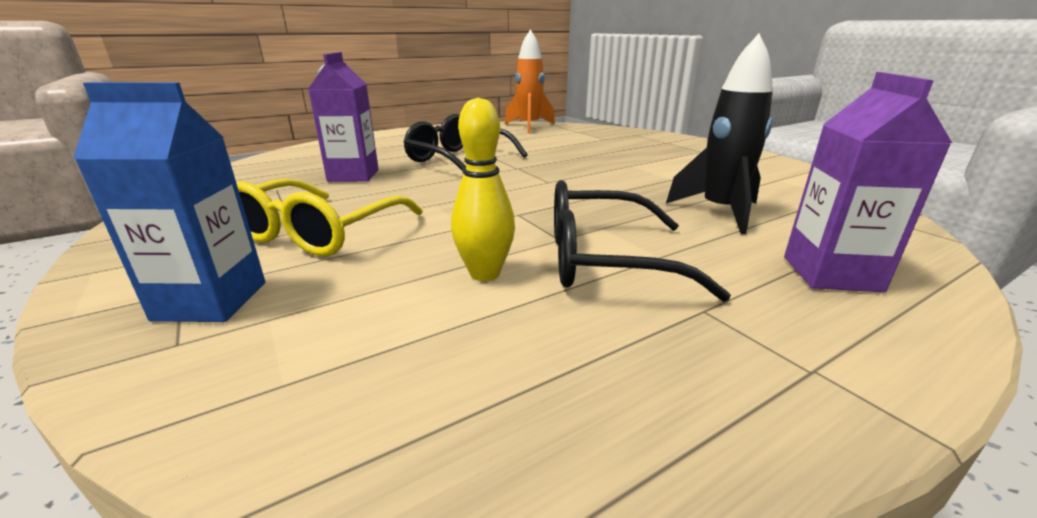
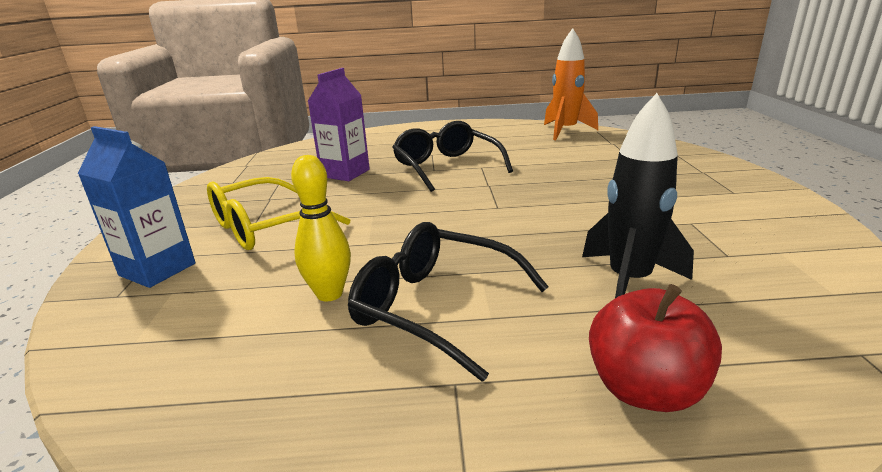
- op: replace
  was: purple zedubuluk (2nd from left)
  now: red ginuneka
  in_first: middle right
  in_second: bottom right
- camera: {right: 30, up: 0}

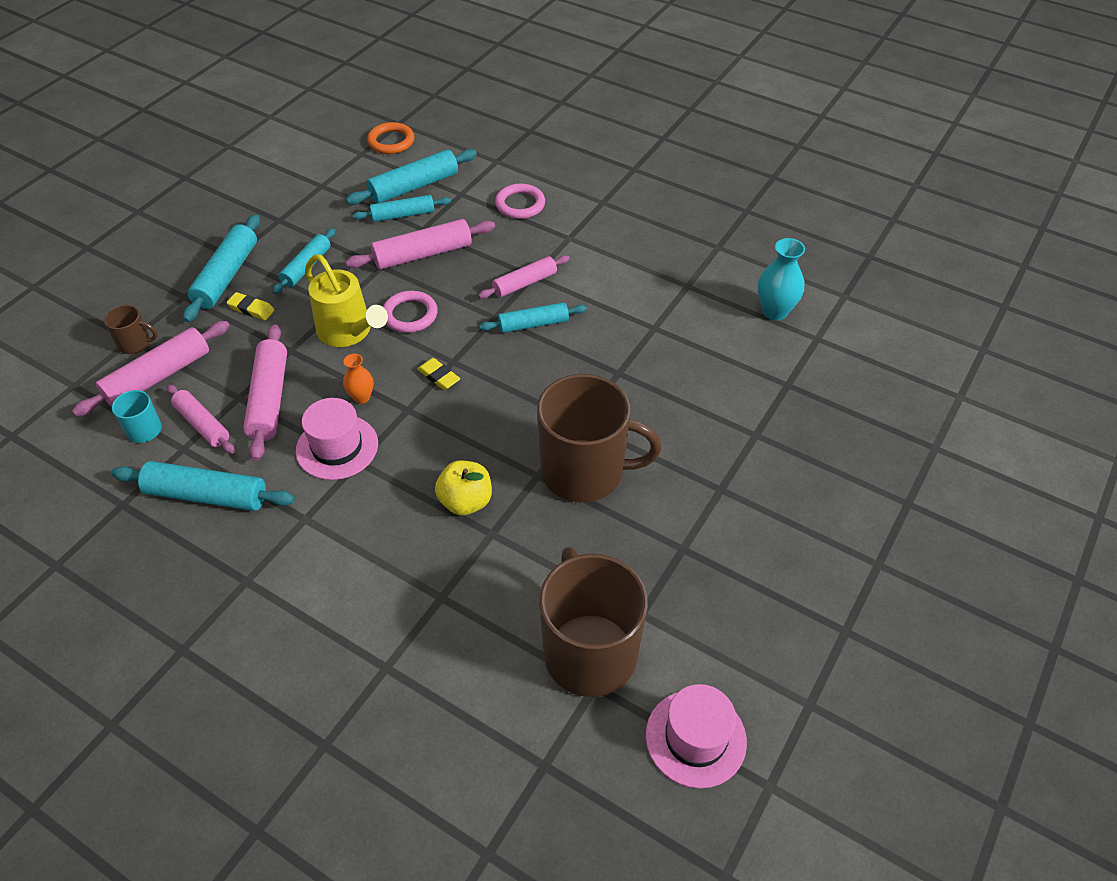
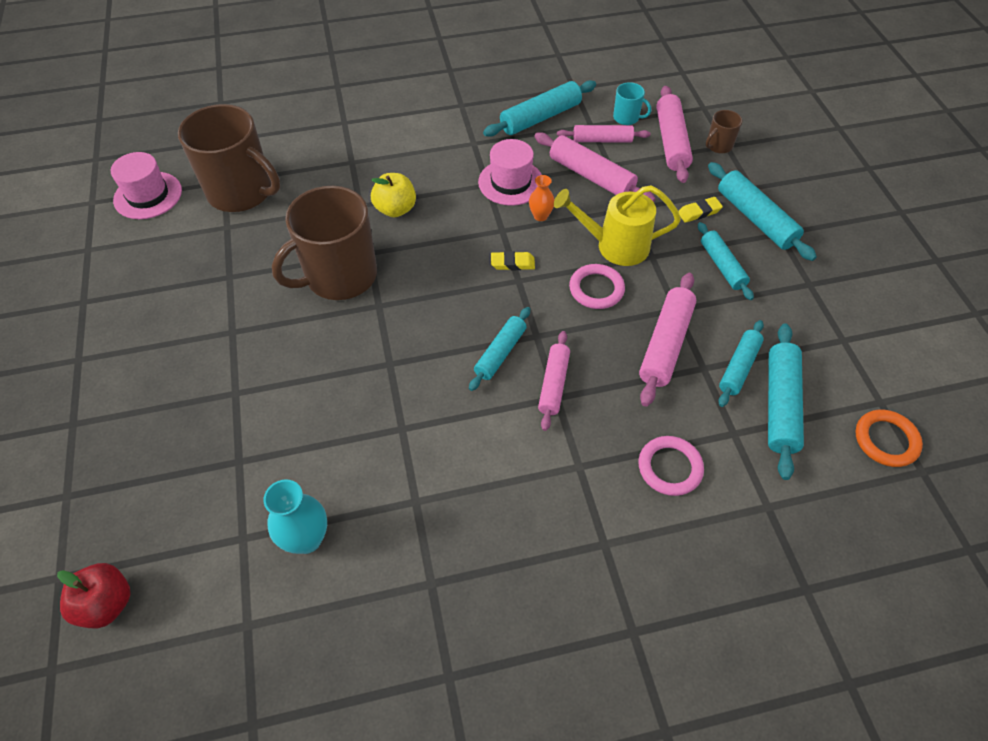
- op: insert
  now: red ginuneka
  in_second: bottom left
- camera: {right: 135, up: 5}

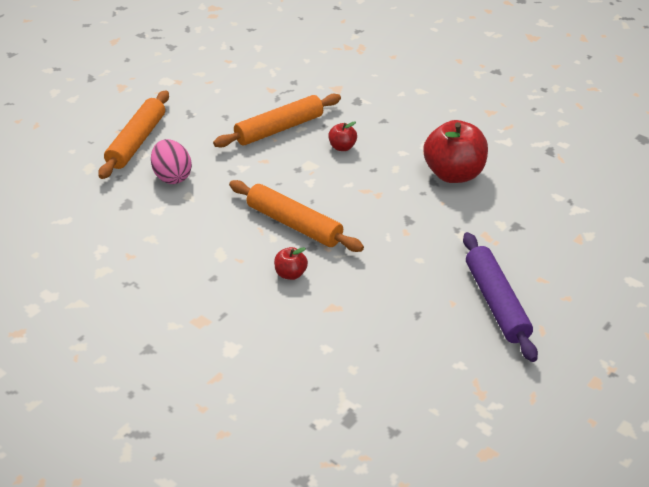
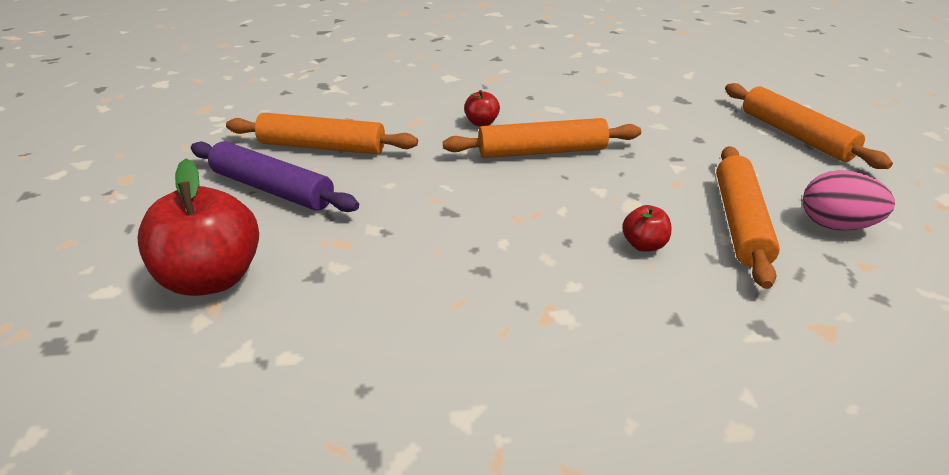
- op: move
  was: red ginuneka (3rd from left in the first image)
  now: red ginuneka (1st from left)
  in_first: top right
  in_second: middle left
- op: insert
  now: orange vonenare (1st from left)
  in_second: top centre
- op: move
  was: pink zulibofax
  in_first: top left
  in_second: middle right
- camera: {right: 135, up: -5}

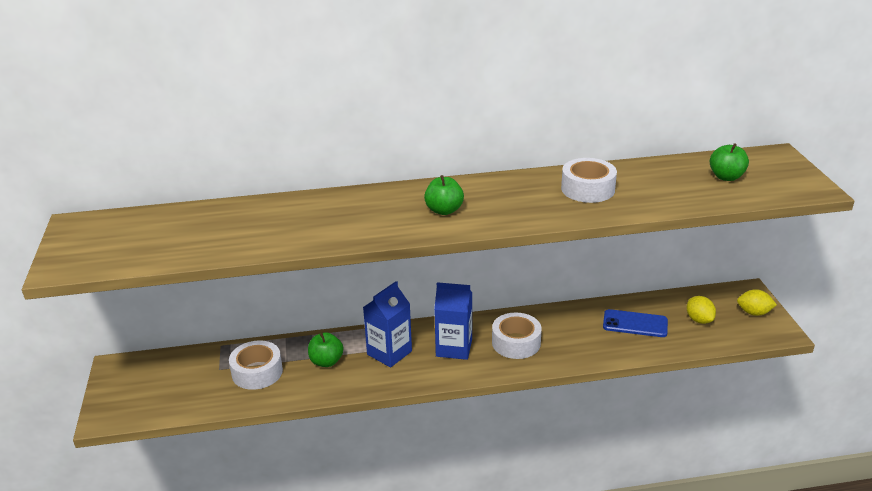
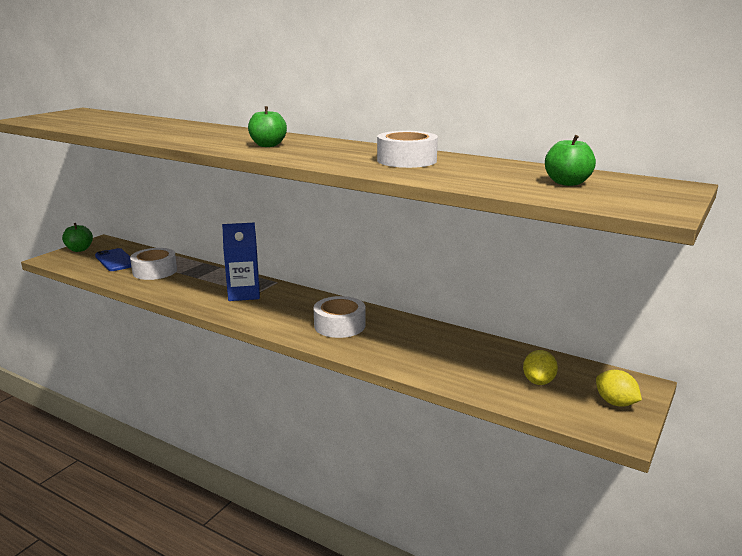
- op: move
  was: green ginuneka (1st from left)
  in_first: bottom centre
  in_second: middle left
- op: move
  was: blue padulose
  in_first: middle right
  in_second: middle left
- op: delete
  was: blue zedubuluk (2nd from left)
  in_first: centre
- camera: {right: 40, up: -10}

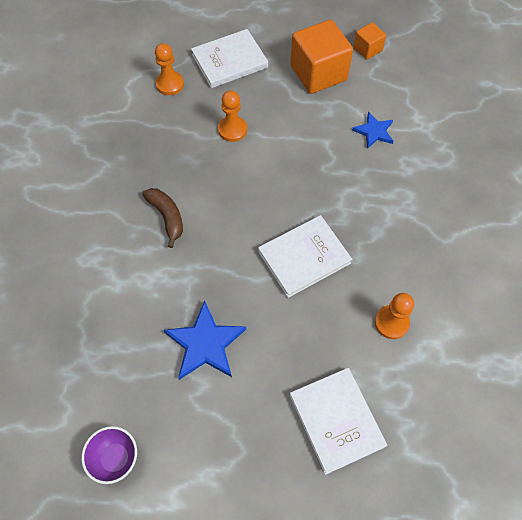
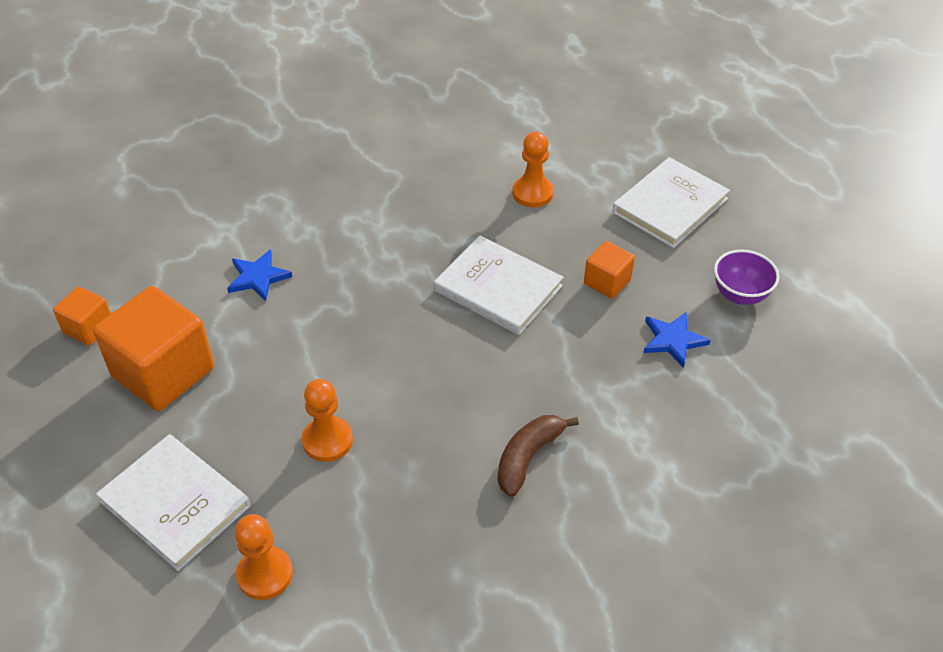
- op: insert
  now: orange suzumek (3rd from left)
  in_second: centre
- op: resize
  was: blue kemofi (1st from left in the first image)
  in_first: centre
  in_second: middle right
  ratio: 0.62
- op: move
  was: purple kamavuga
  in_first: bottom left
  in_second: middle right
- camera: {right: -115, up: -15}

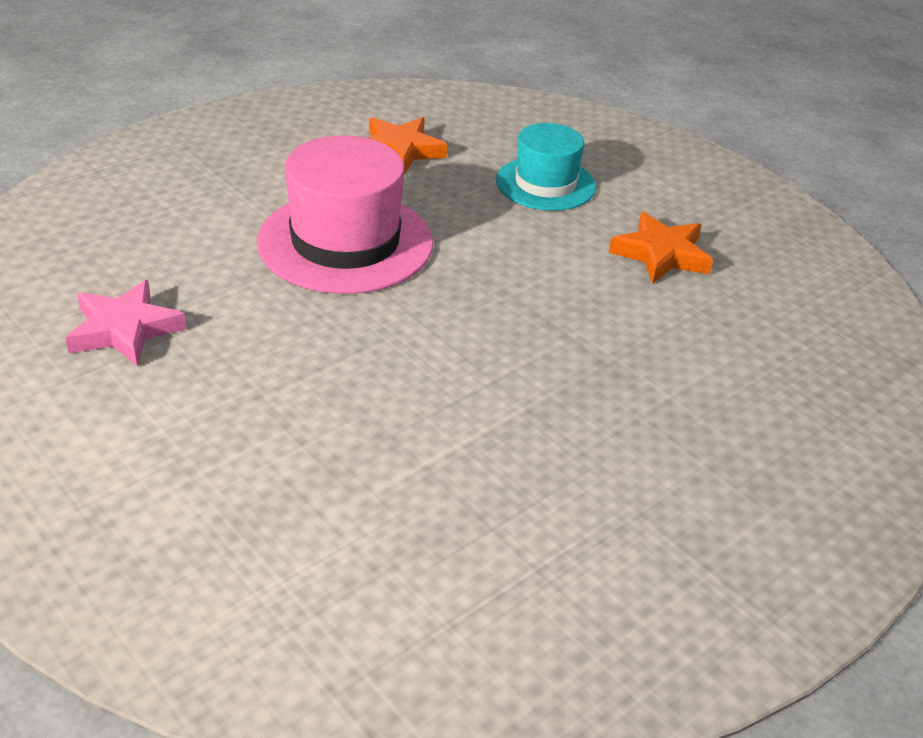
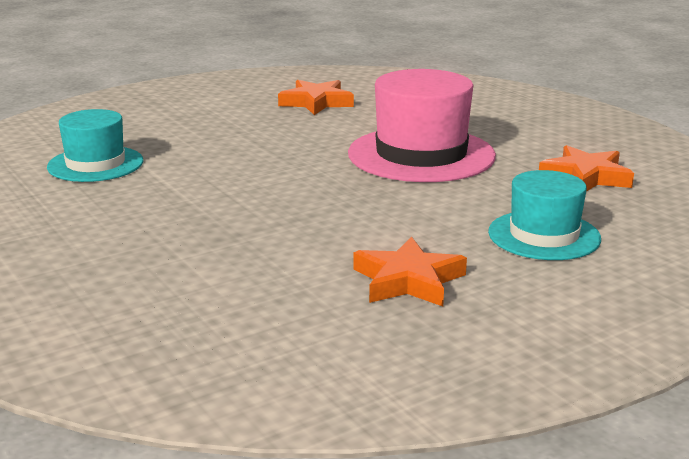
- op: insert
  now: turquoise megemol (1st from left)
  in_second: top left
- op: recolor
  was: pink kemofi
  now: orange kemofi (1st from left)
  in_first: middle left
  in_second: top centre
- camera: {right: 100, up: -15}

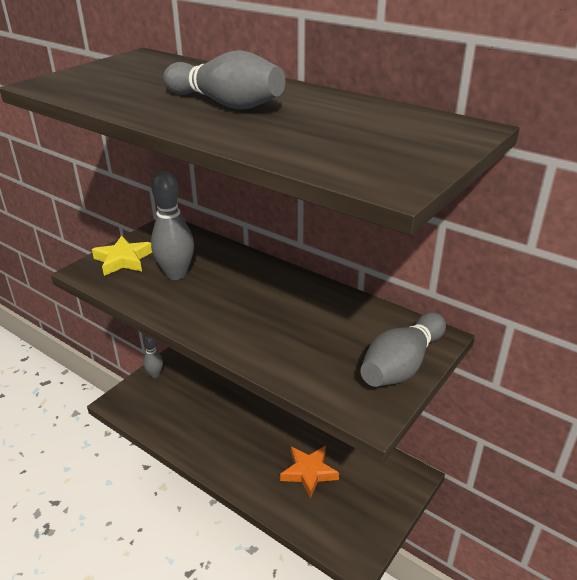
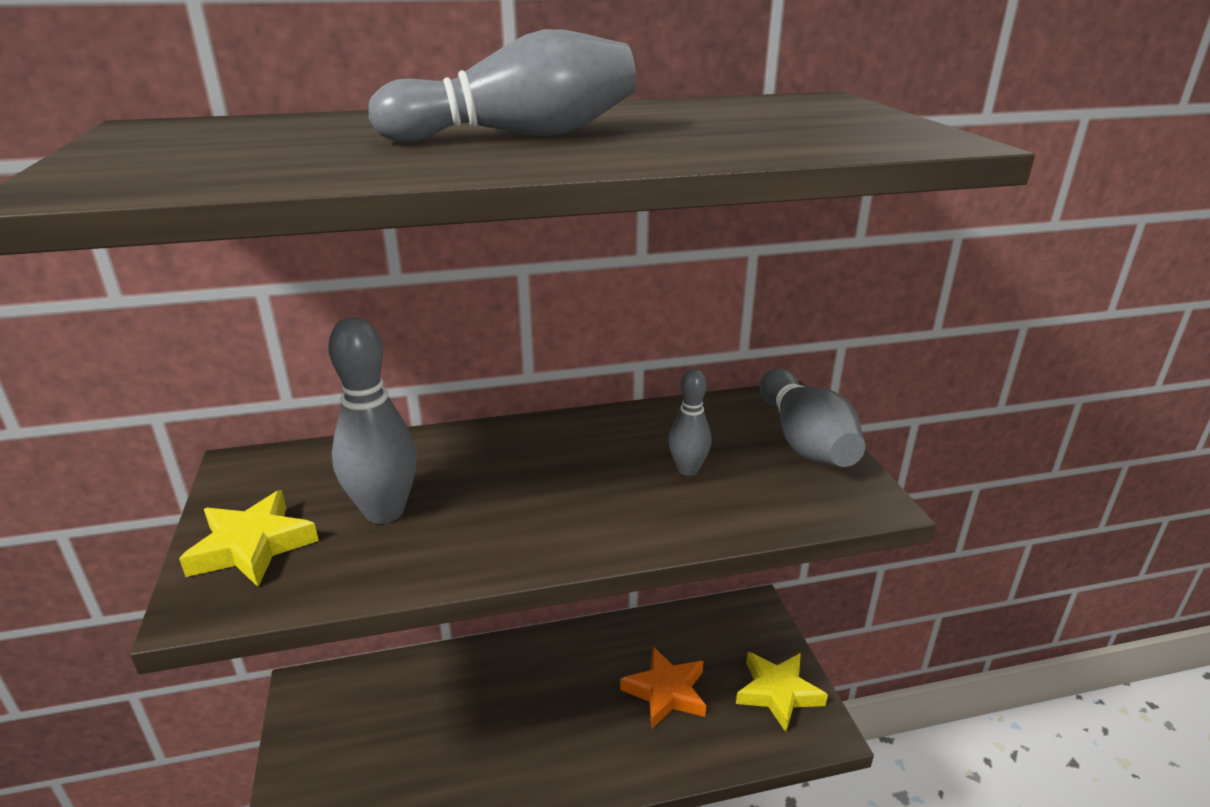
- op: move
  was: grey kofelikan (1st from left in the first image)
  now: grey kofelikan (3rd from left)
  in_first: middle left
  in_second: centre
- op: insert
  now: yellow kemofi (2nd from left)
  in_second: bottom centre
- camera: {right: -50, up: -5}

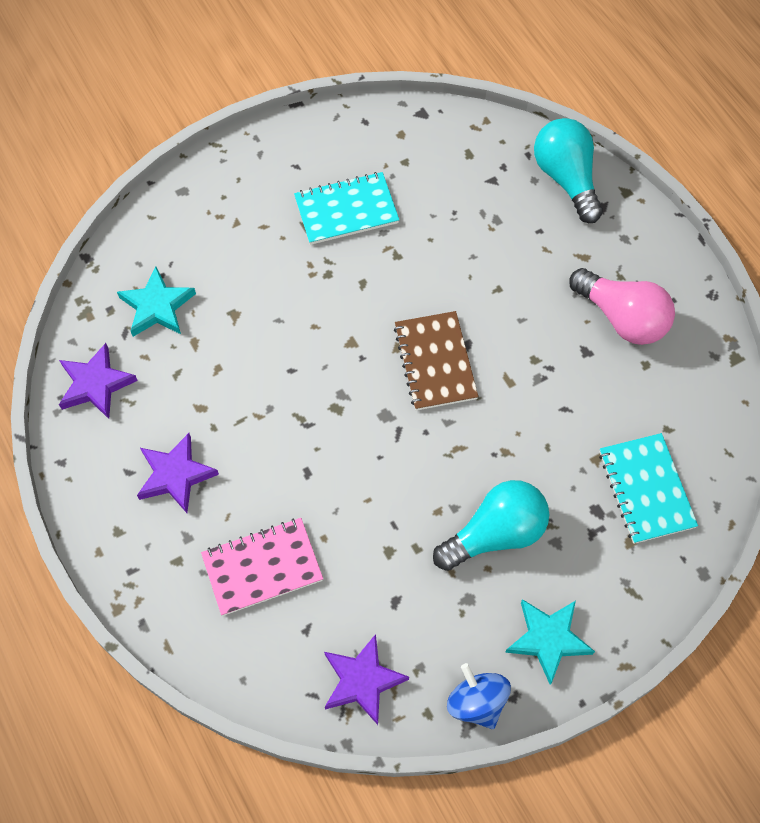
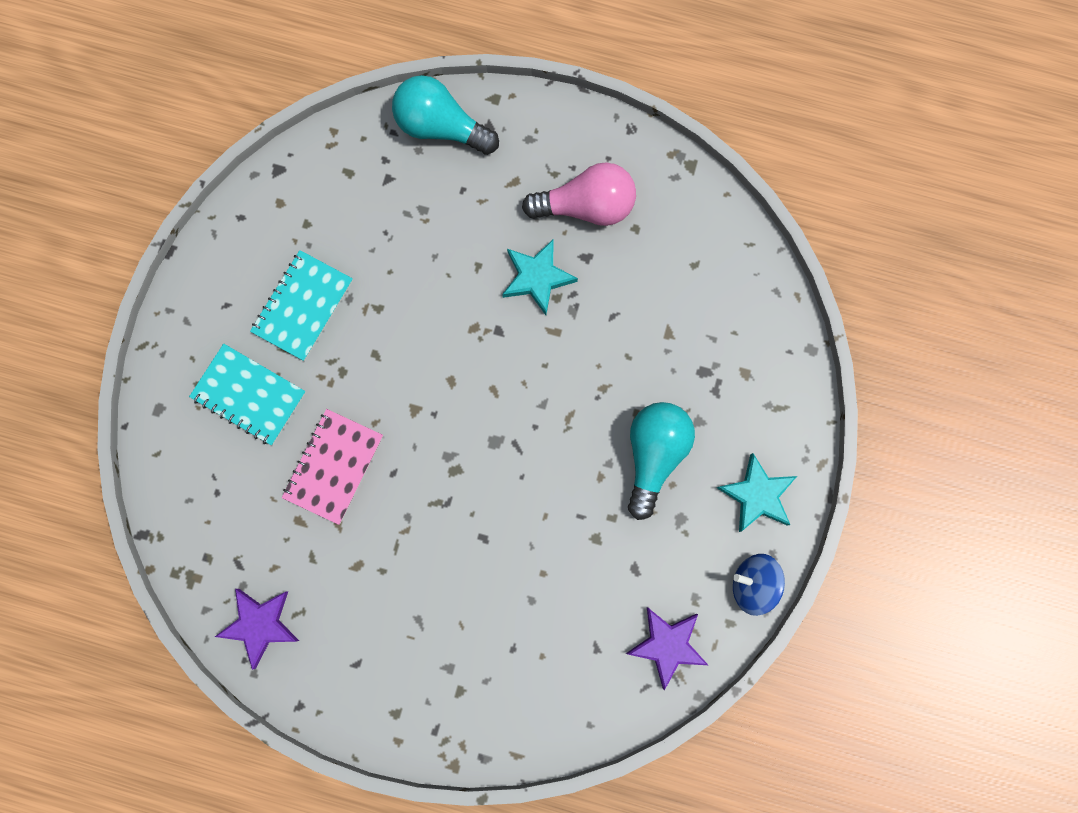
- op: move
  was: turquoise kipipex (2nd from left in the first image)
  now: turquoise kipipex (1st from left)
  in_first: middle right
  in_second: middle left
- op: move
  was: pink kipipex
  in_first: bottom centre
  in_second: middle left
- op: move
  was: turquoise kemofi (1st from left)
  in_first: middle left
  in_second: centre
- op: delete
  was: purple kemofi (2nd from left)
  in_first: middle left
- op: delete
  was: brown kipipex
  in_first: centre
- camera: {right: -45, up: 15}

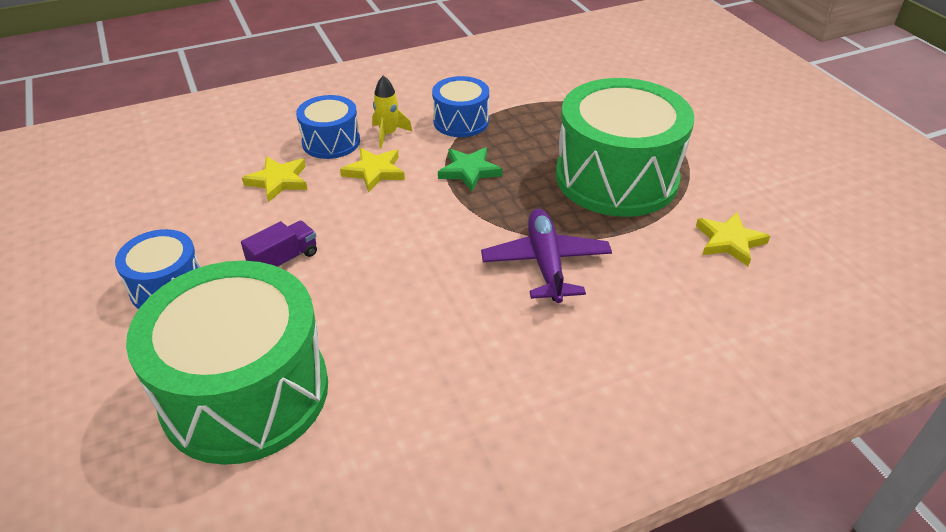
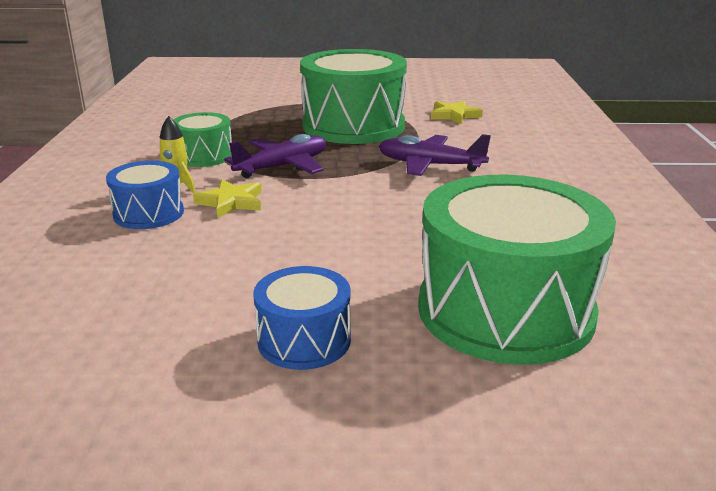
- op: recolor
  was: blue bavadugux (3rd from left)
  now: green bavadugux (1st from left)
  in_first: top centre
  in_second: top left
- op: replace
  was: green kemofi
  now: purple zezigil (1st from left)
  in_first: top centre
  in_second: top centre
- op: delete
  was: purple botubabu
  in_first: middle left
- op: delete
  was: yellow kemofi (1st from left)
  in_first: middle left
- camera: {right: -65, up: -15}

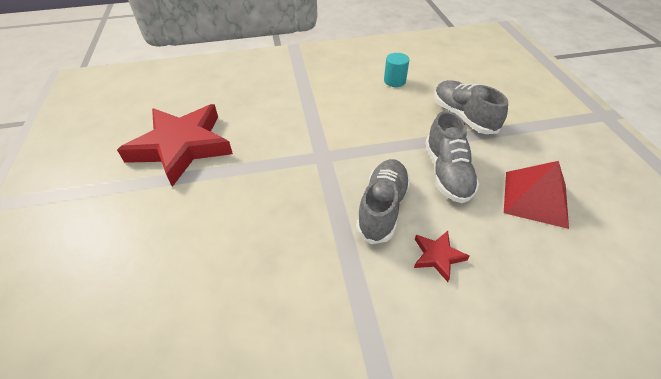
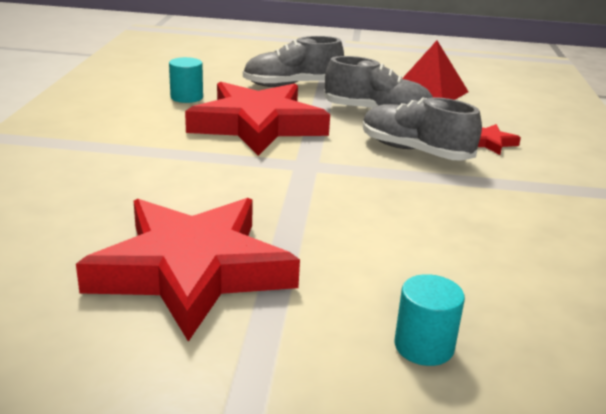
- op: insert
  now: red kemofi (2nd from left)
  in_second: top centre
- op: insert
  now: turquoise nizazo (2nd from left)
  in_second: bottom right
- camera: {right: -75, up: -20}

